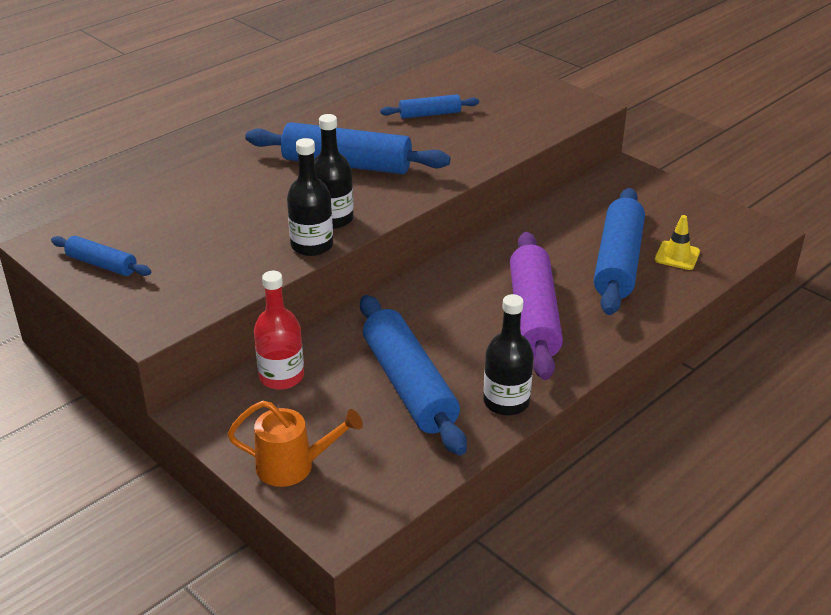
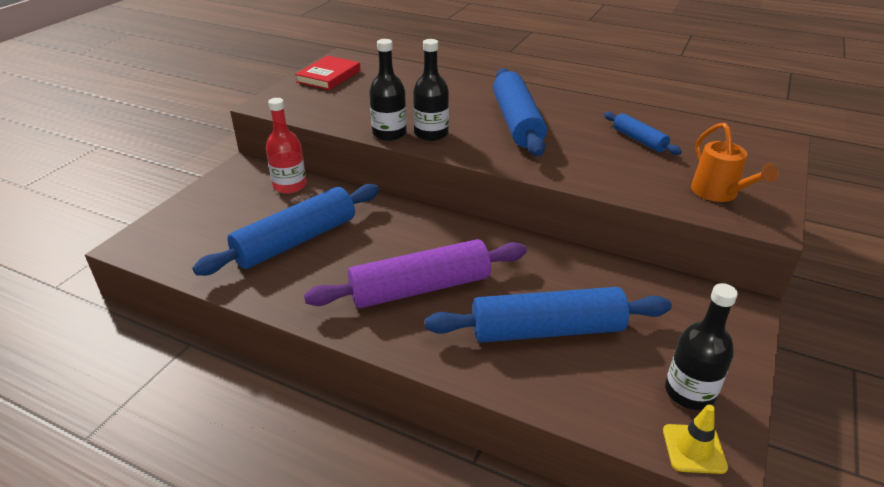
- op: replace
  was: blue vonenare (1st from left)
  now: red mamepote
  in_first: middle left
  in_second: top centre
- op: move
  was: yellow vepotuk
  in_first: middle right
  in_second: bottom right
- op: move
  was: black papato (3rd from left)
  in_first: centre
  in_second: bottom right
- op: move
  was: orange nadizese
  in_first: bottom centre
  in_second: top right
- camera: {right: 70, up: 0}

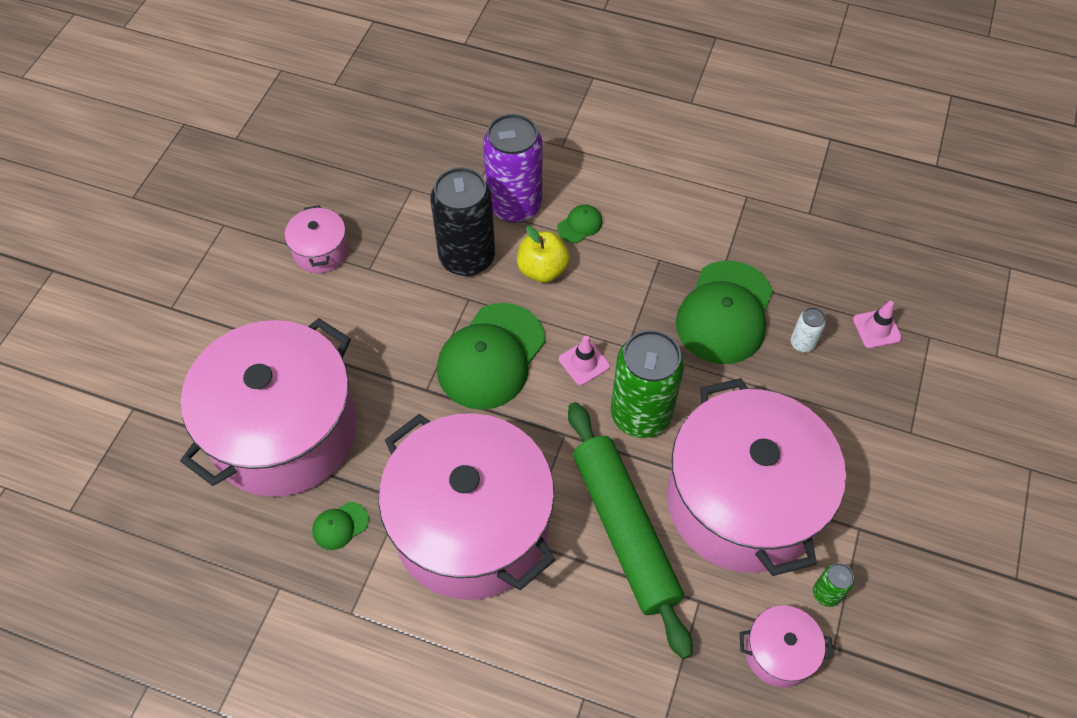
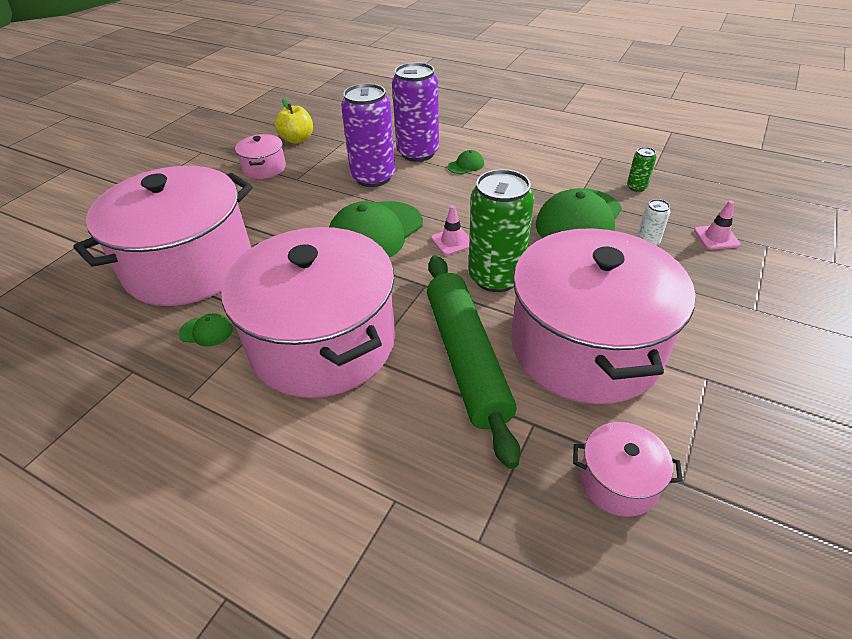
- op: rotate
  was: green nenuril (1st from left)
  in_first: bottom left
  in_second: middle left
  clockwise: -150
- op: move
  was: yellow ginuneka
  in_first: centre
  in_second: top centre
- op: recolor
  was: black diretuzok
  now: purple diretuzok (1st from left)
  in_first: top centre
  in_second: top centre
- op: move
  was: green diretuzok (2nd from left)
  in_first: bottom right
  in_second: top right
- camera: {right: 10, up: -15}

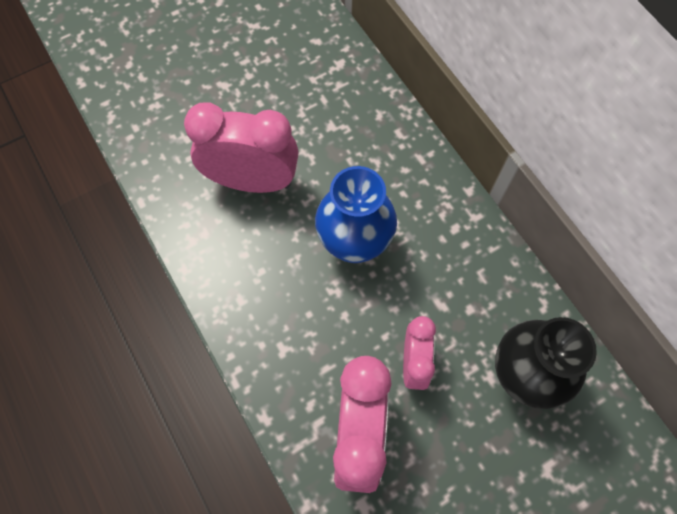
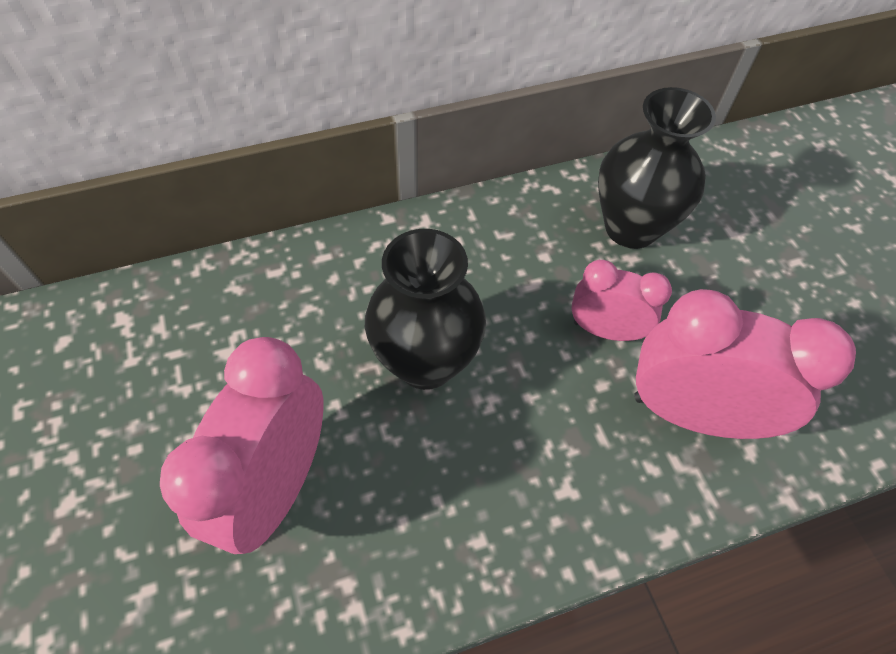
- op: recolor
  was: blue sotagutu
  now: black sotagutu (1st from left)
  in_first: centre
  in_second: centre
- camera: {right: -80, up: -10}

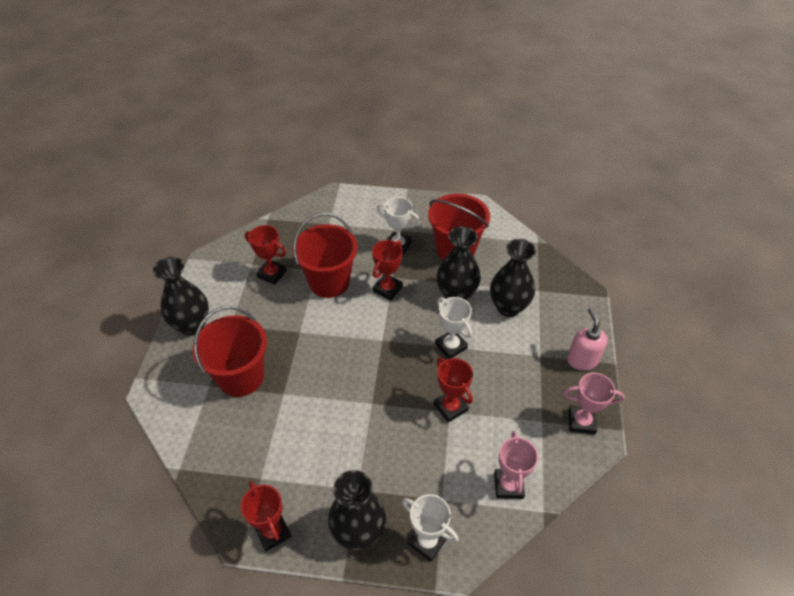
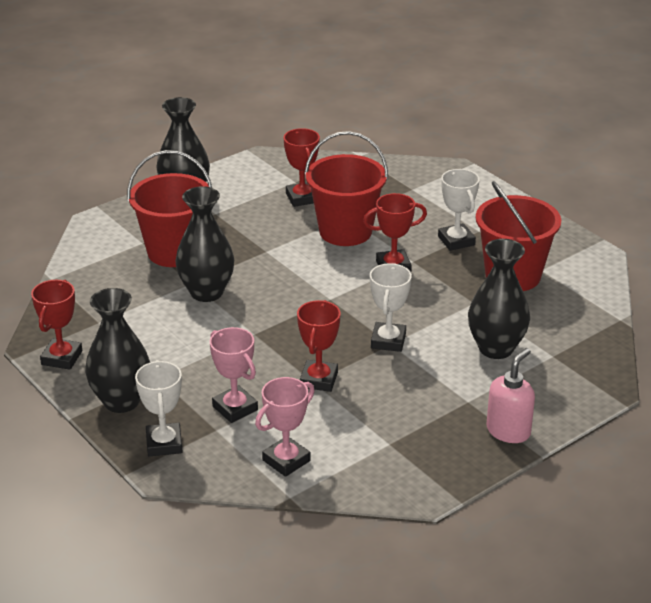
- op: move
  was: black sotagutu (3rd from left)
  in_first: centre
  in_second: middle left
- op: move
  was: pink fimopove (2nd from left in the first image)
  now: pink fimopove (1st from left)
  in_first: bottom right
  in_second: centre
- camera: {right: 45, up: -15}

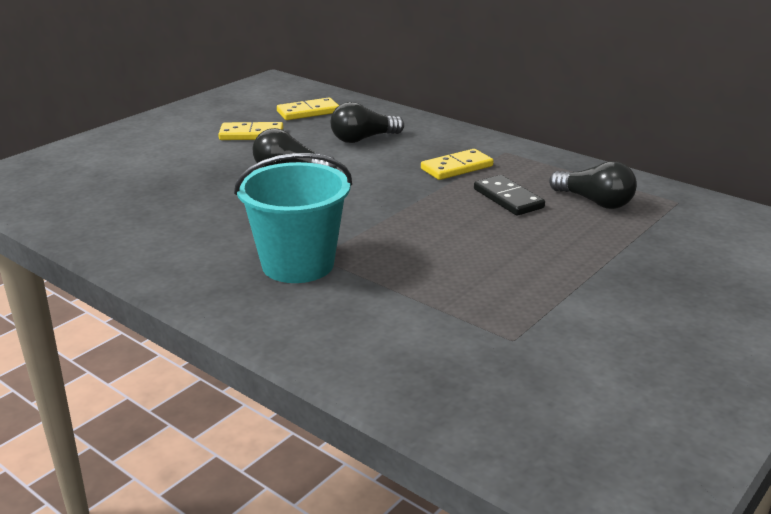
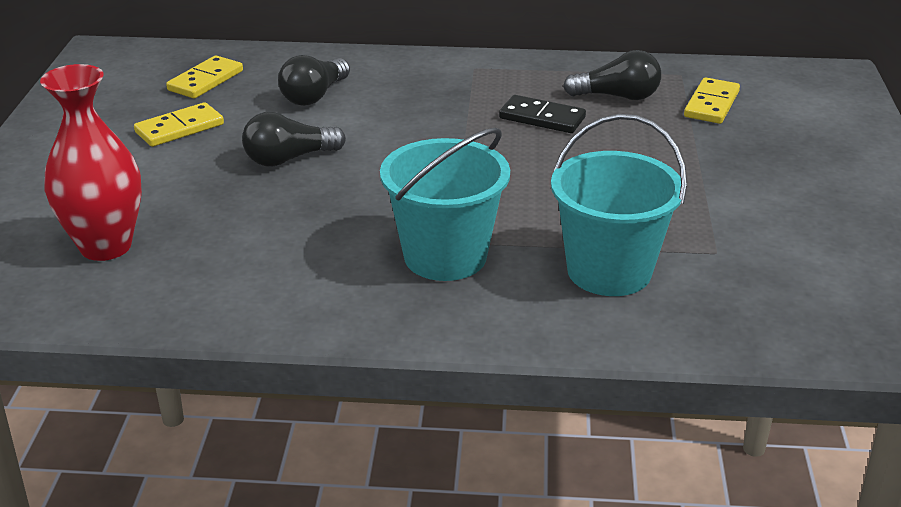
- op: insert
  now: red sotagutu
  in_second: top left
- op: insert
  now: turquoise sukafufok (2nd from left)
  in_second: middle right
- op: move
  was: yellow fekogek (3rd from left)
  in_first: top centre
  in_second: top right
- camera: {right: -35, up: 5}

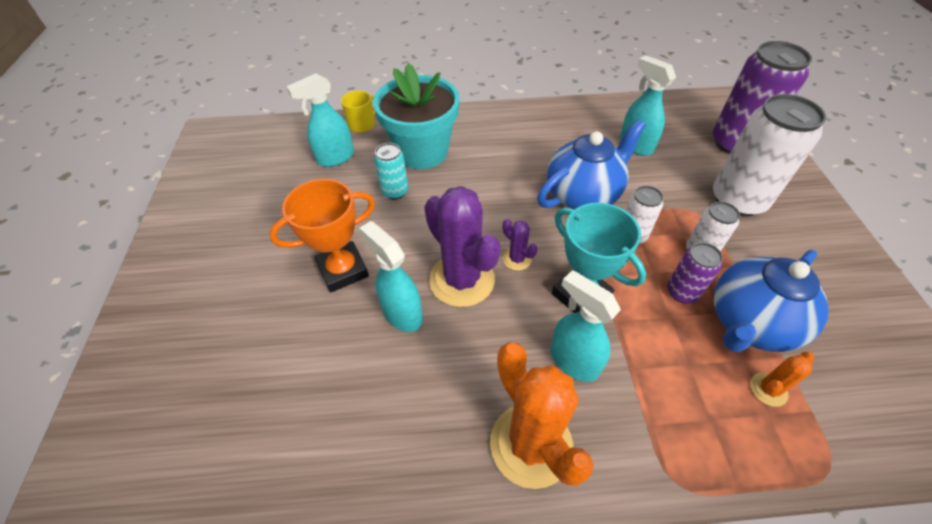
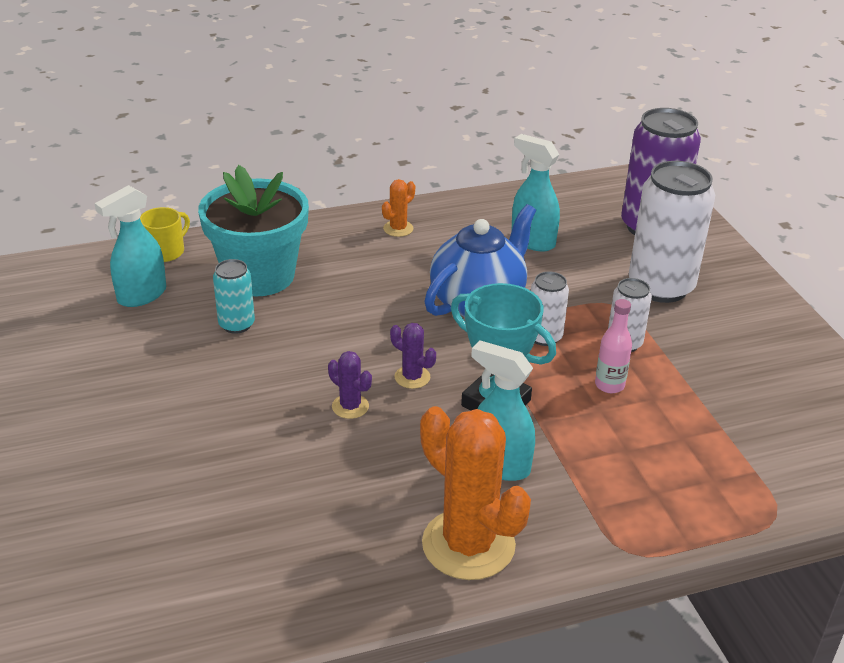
- op: resize
  was: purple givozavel (1st from left)
  in_first: centre
  in_second: centre
  ratio: 0.46
- op: move
  was: orange givozavel (2nd from left in the first image)
  now: orange givozavel (1st from left)
  in_first: bottom right
  in_second: top centre
- op: replace
  was: purple diretuzok (1st from left)
  now: pink papato
  in_first: middle right
  in_second: middle right
- op: delete
  was: orange fimopove
  in_first: centre
- op: delete
  was: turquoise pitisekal (2nd from left)
  in_first: centre
- op: delete
  was: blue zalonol (2nd from left)
  in_first: middle right
- camera: {right: -15, up: -15}

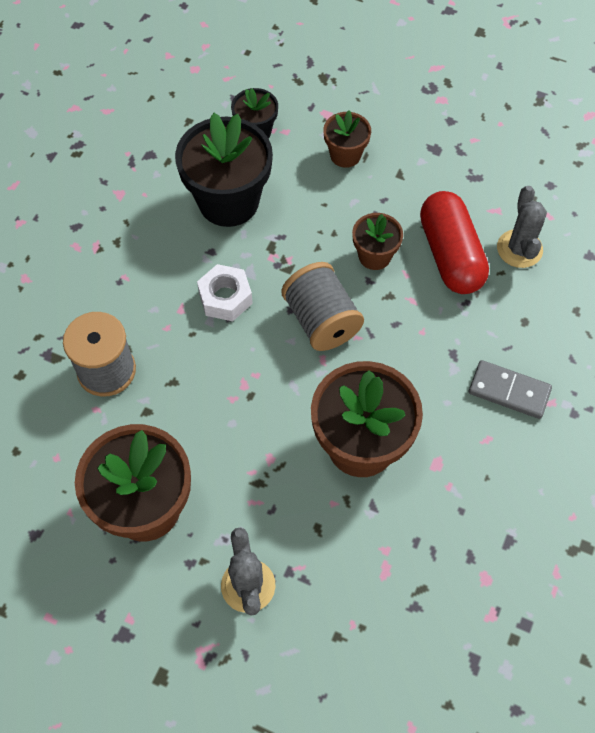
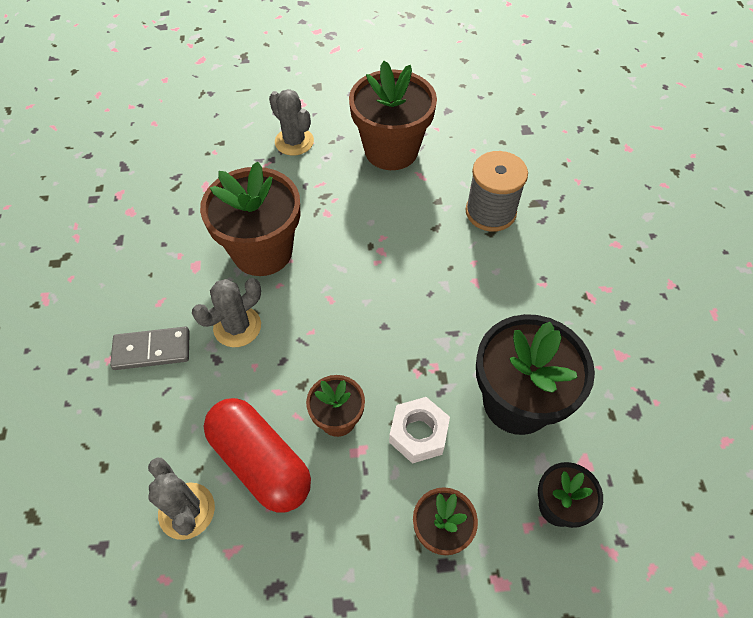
- op: insert
  now: grey givozavel (2nd from left)
  in_second: middle left
- op: move
  was: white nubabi
  in_first: centre
  in_second: bottom centre
- op: delete
  was: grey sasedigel (2nd from left)
  in_first: centre
- camera: {right: 150, up: -5}

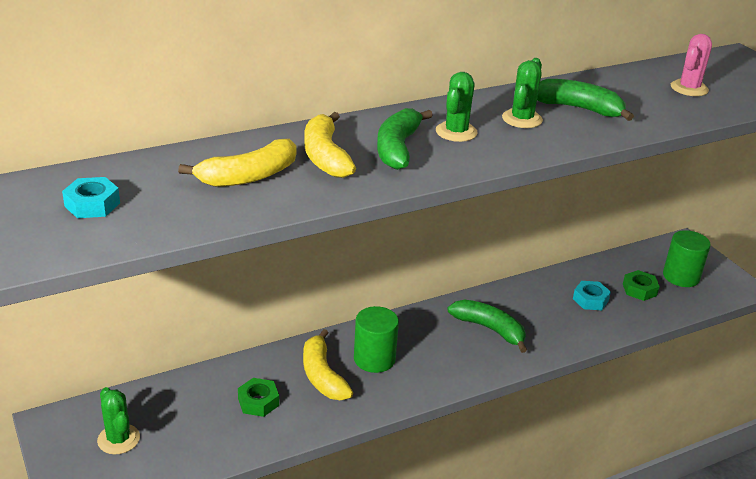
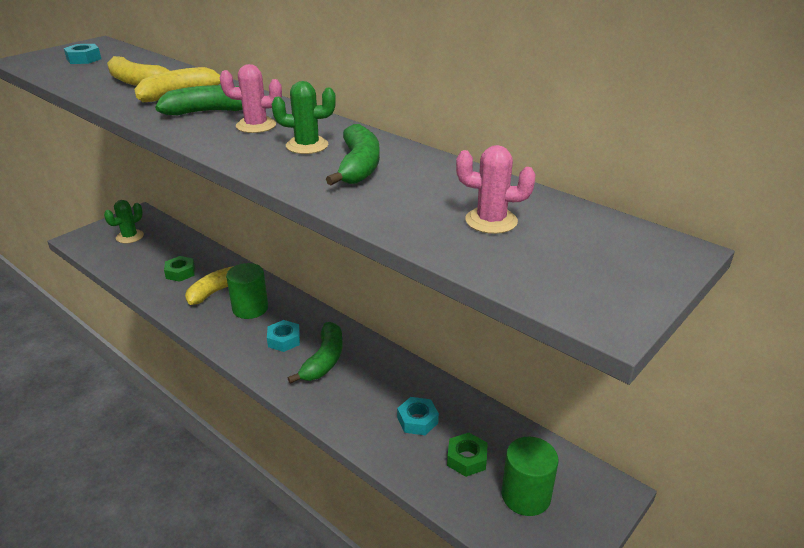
- op: recolor
  was: green givozavel (2nd from left)
  now: pink givozavel (1st from left)
  in_first: top centre
  in_second: top left
- op: insert
  now: turquoise nubabi (2nd from left)
  in_second: centre
- camera: {right: 70, up: 0}

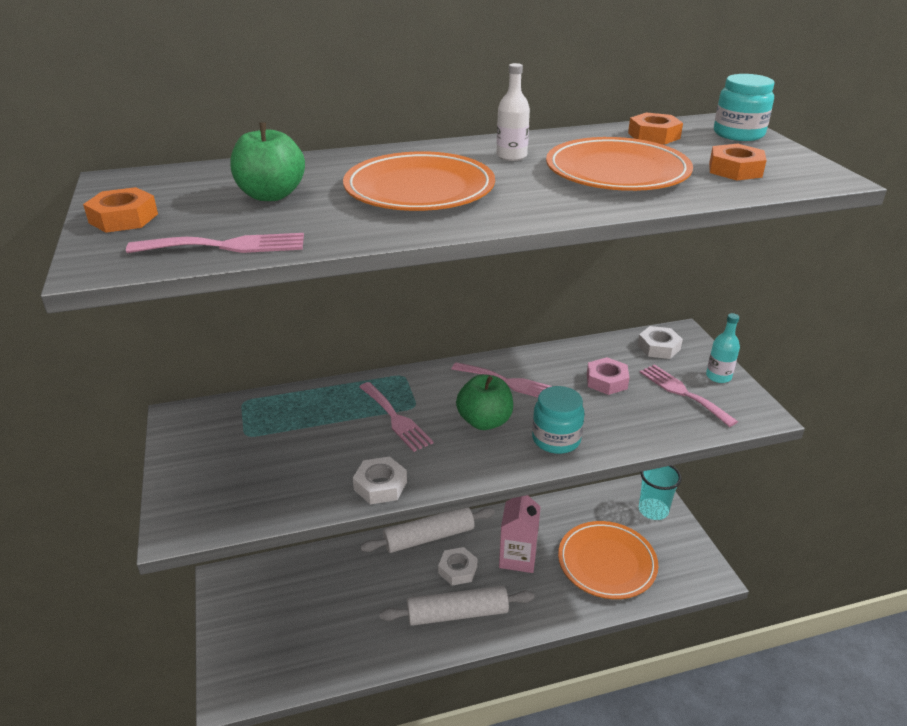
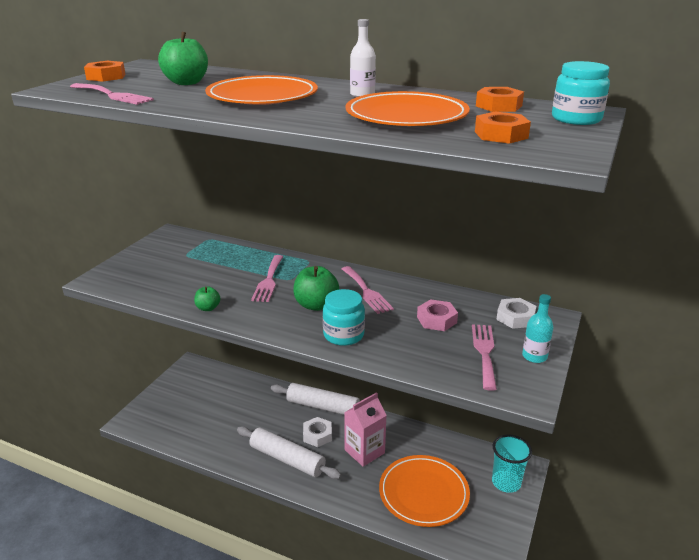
- op: replace
  was: white nubabi (1st from left)
  now: green ginuneka (2nd from left)
  in_first: centre
  in_second: middle left
- camera: {right: 40, up: -5}

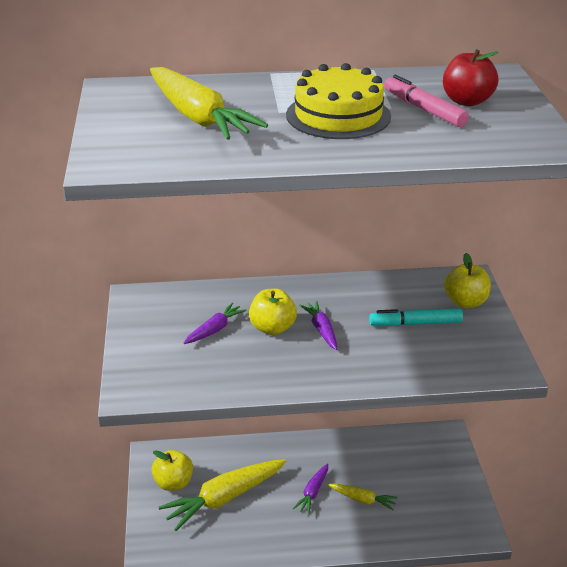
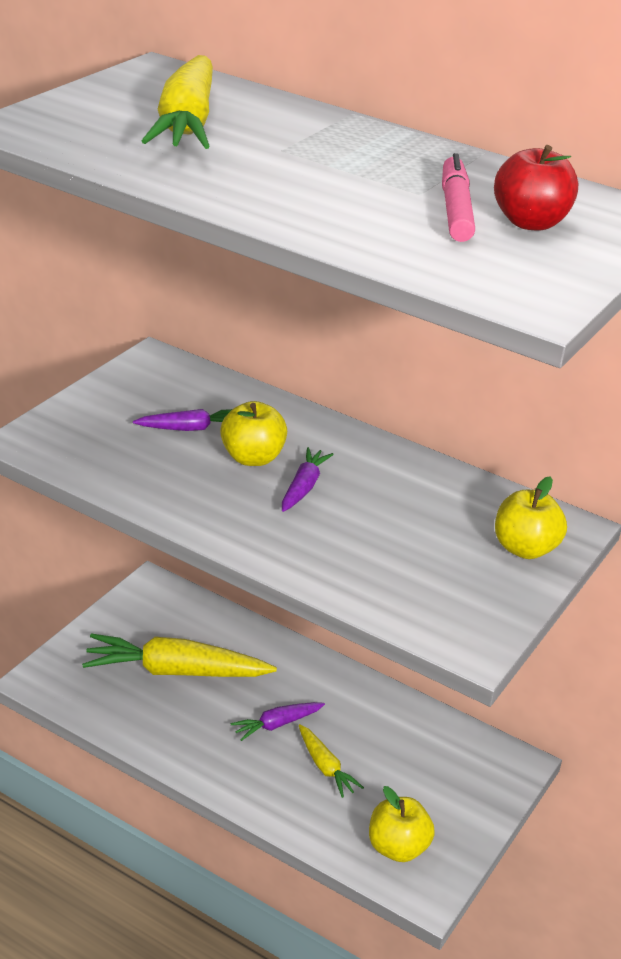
- op: move
  was: yellow ginuneka (1st from left in the first image)
  now: yellow ginuneka (2nd from left)
  in_first: bottom left
  in_second: bottom centre
- op: delete
  was: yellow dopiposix
  in_first: top centre
- op: delete
  was: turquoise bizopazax
  in_first: middle right
- camera: {right: 35, up: 0}

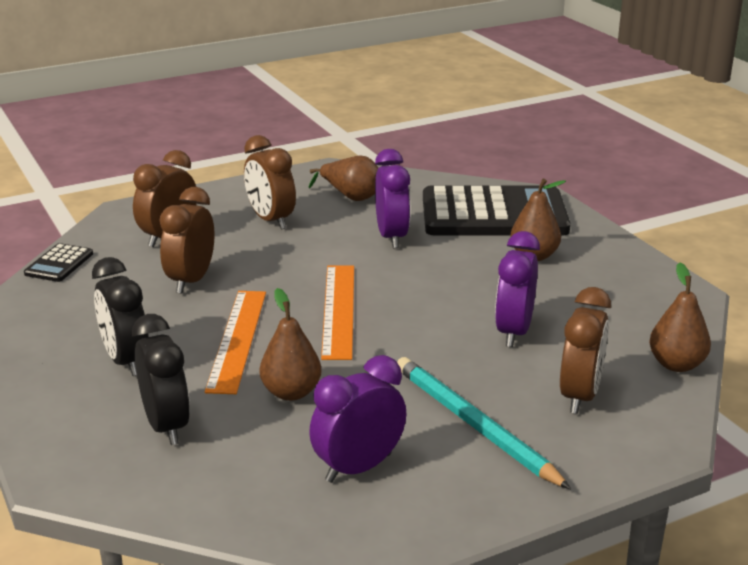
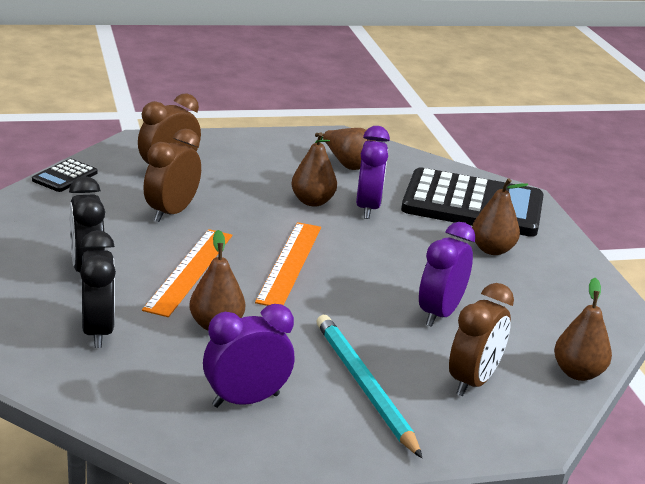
- op: insert
  now: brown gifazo (2nd from left)
  in_second: centre
- op: delete
  was: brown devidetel (3rd from left)
  in_first: top centre
- camera: {right: 10, up: 0}

